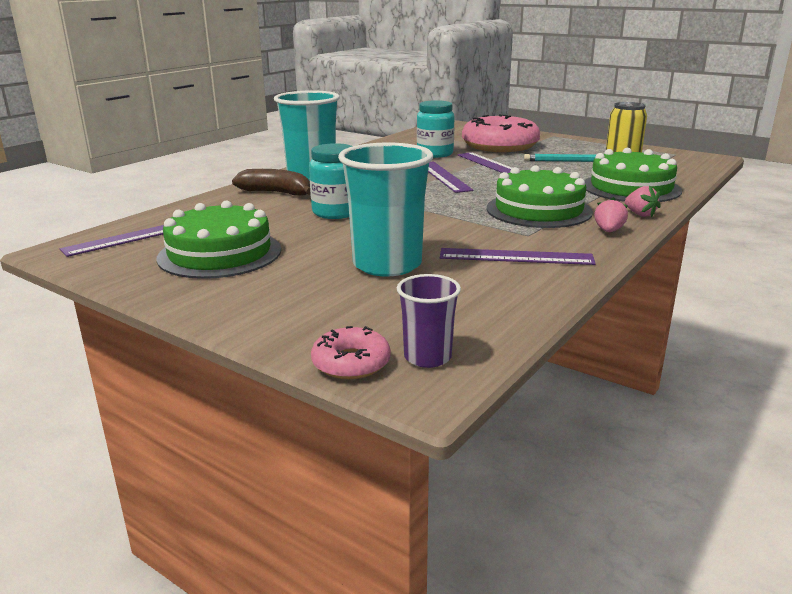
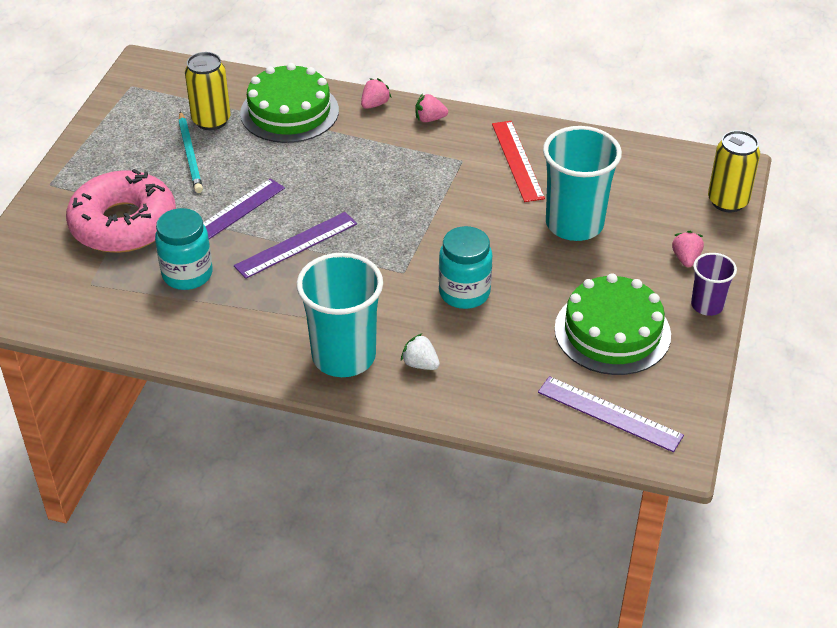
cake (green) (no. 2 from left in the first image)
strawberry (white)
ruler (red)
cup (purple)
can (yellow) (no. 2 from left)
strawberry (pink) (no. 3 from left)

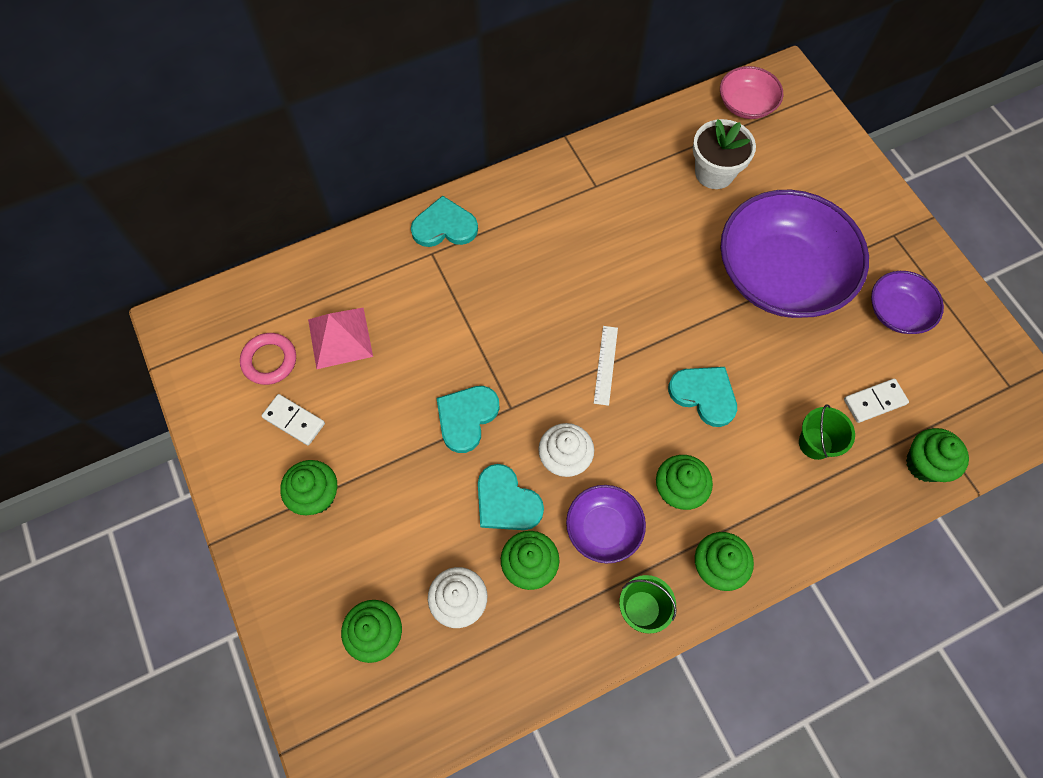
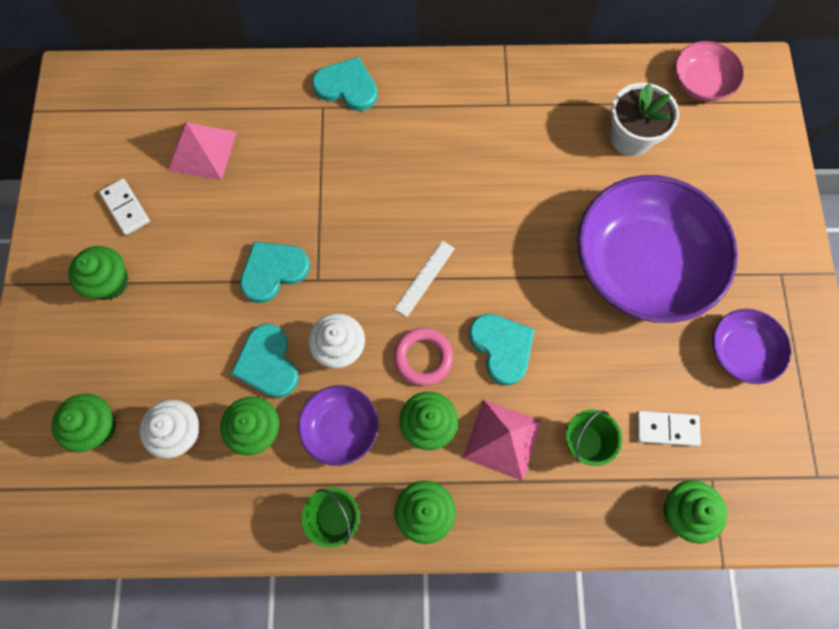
ring (pink)
pyramid (pink) (no. 2 from left)

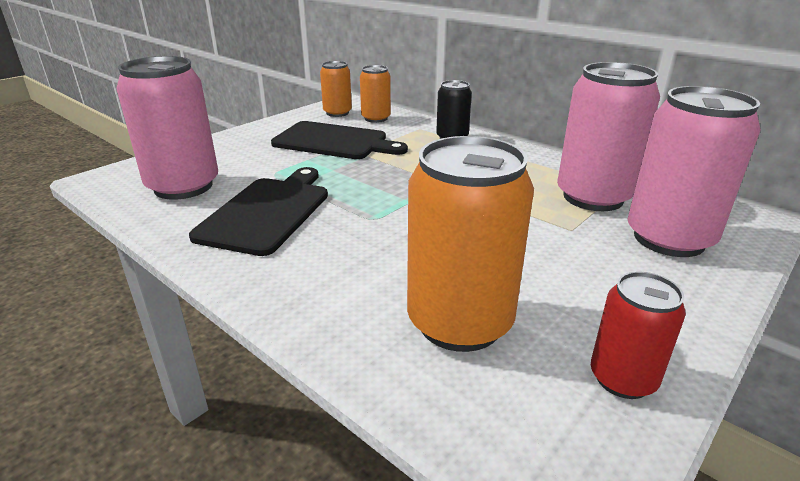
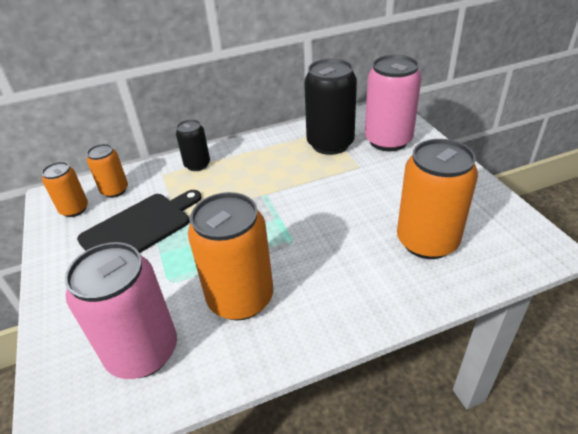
can (black) (no. 2 from left)
can (orange) (no. 3 from left)
can (red)

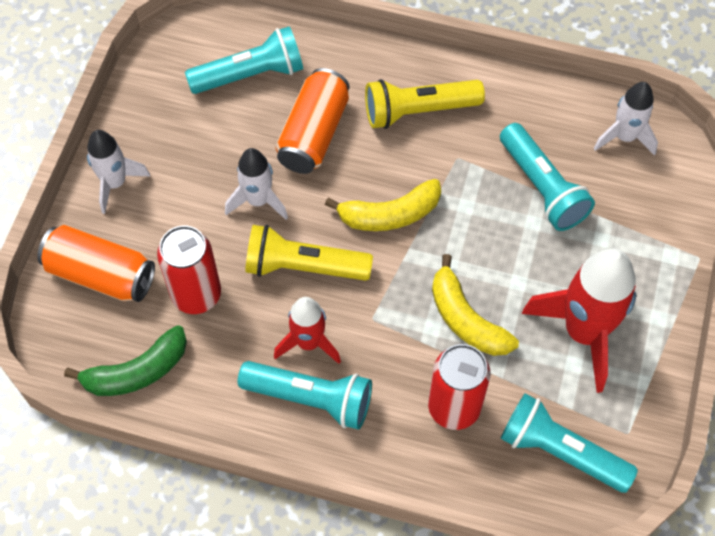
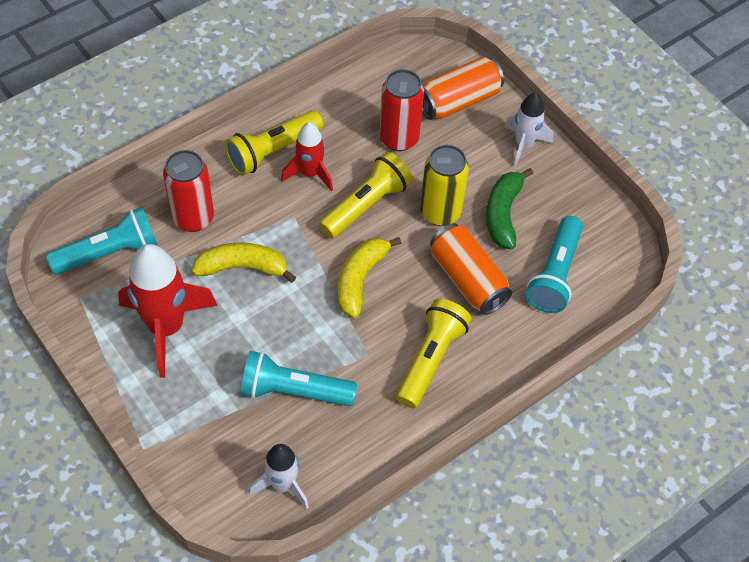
can (yellow)
banana (green)
flashlight (yellow) (no. 1 from left)

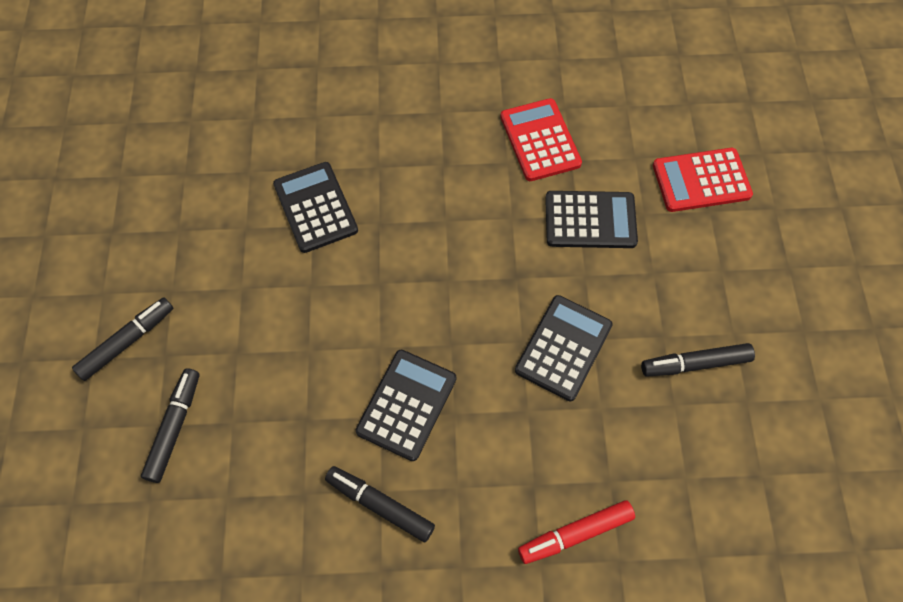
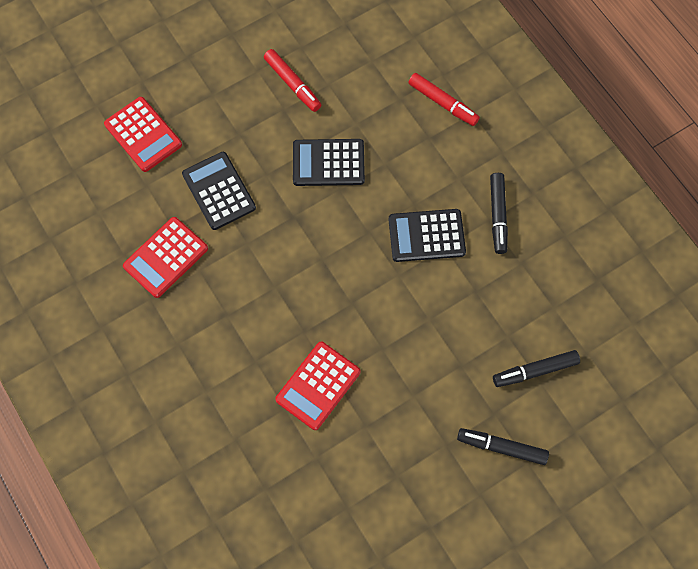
calculator (red) (no. 3 from left)
marker (red) (no. 1 from left)

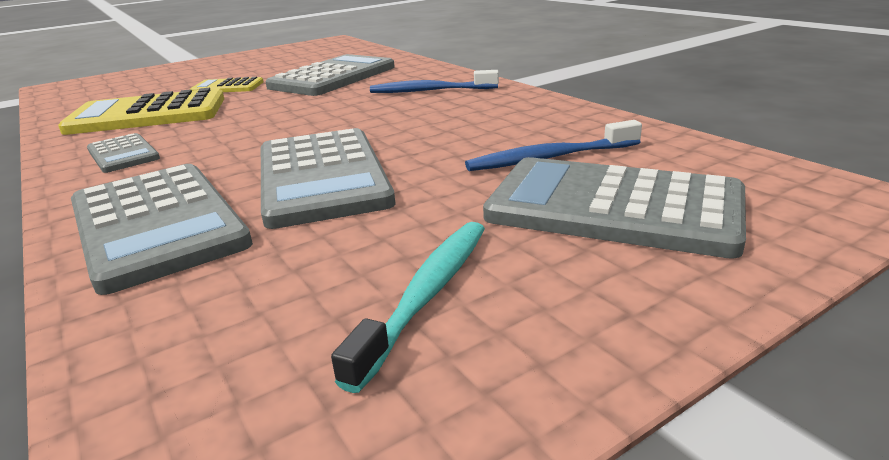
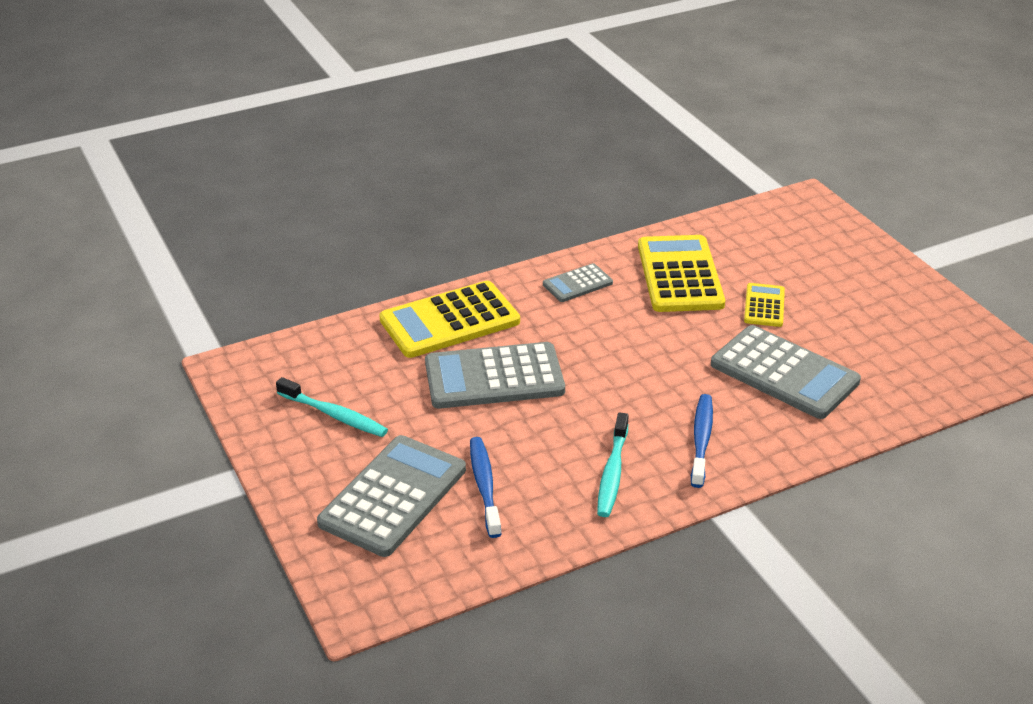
calculator (yellow) (no. 1 from left)
toothbrush (turquoise) (no. 2 from left)

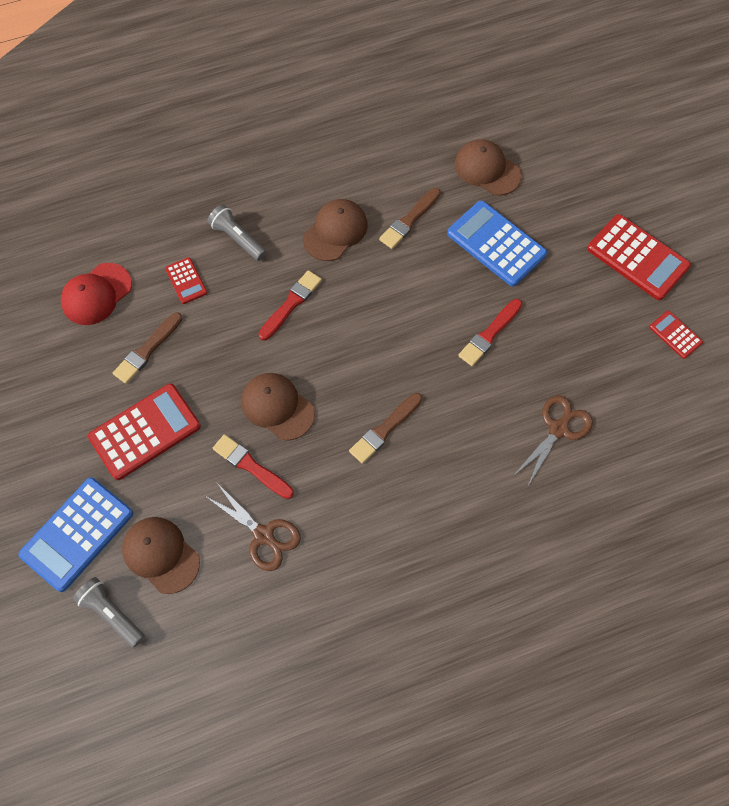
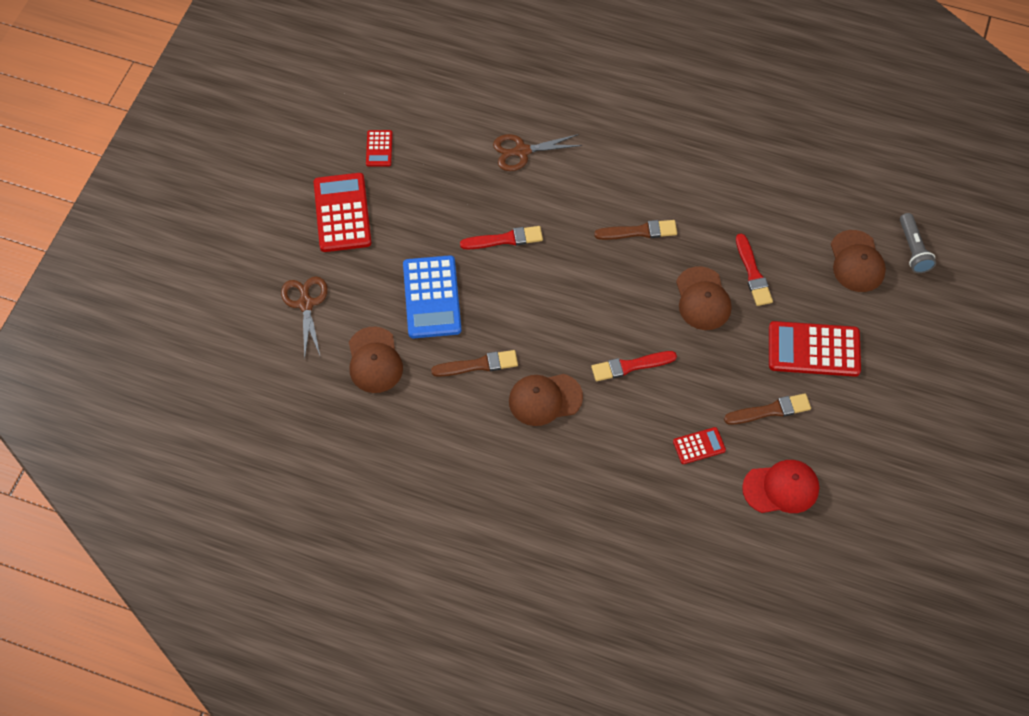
flashlight (grey) (no. 2 from left in the first image)
calculator (red) (no. 3 from left)
calculator (blue) (no. 1 from left in the first image)
scissors (brown) (no. 1 from left)

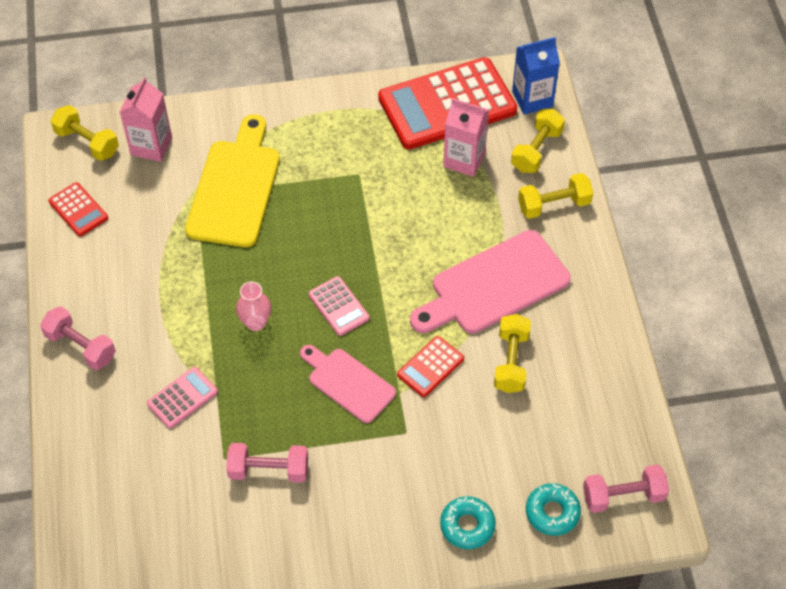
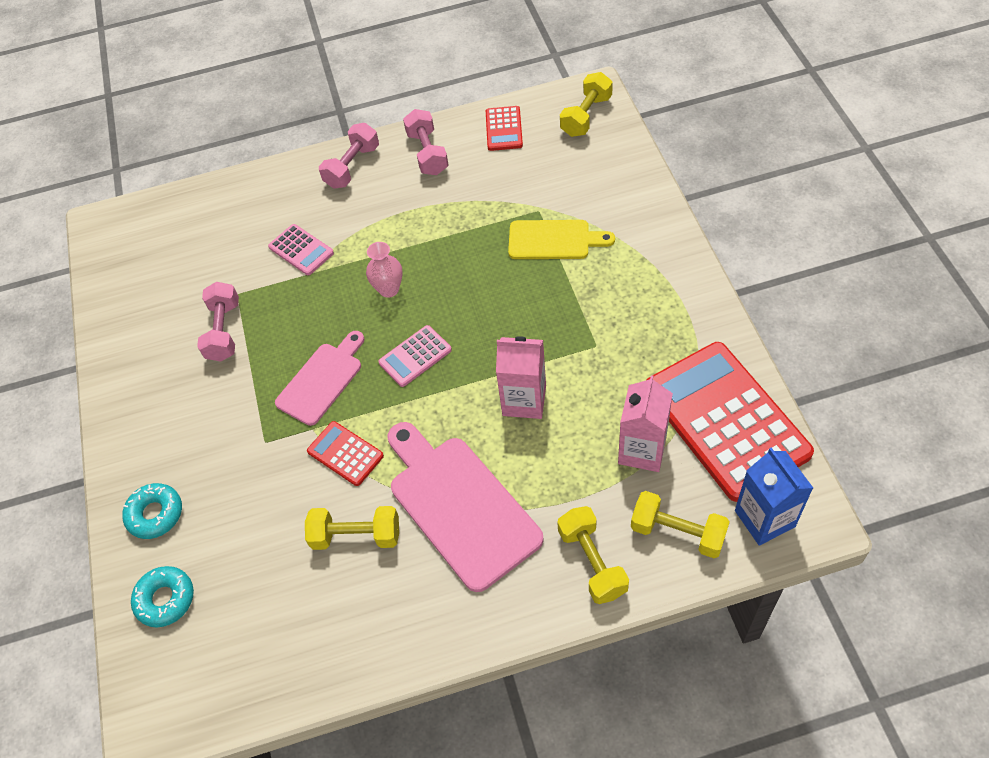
carton (pink) (no. 1 from left)
cutting board (yellow)
calculator (red) (no. 2 from left)
dumbbell (pink) (no. 3 from left)

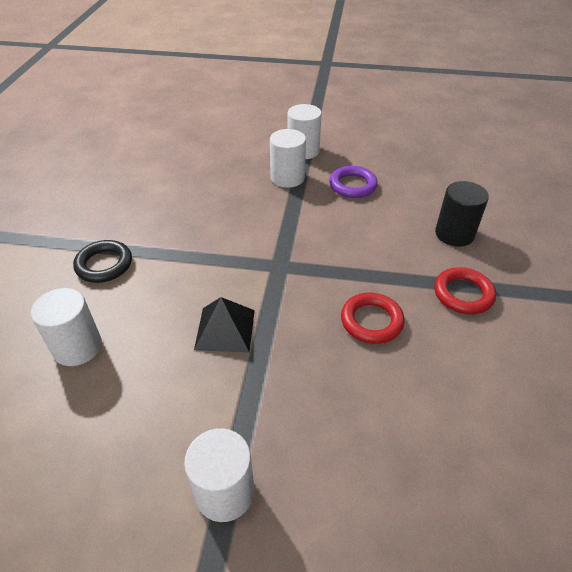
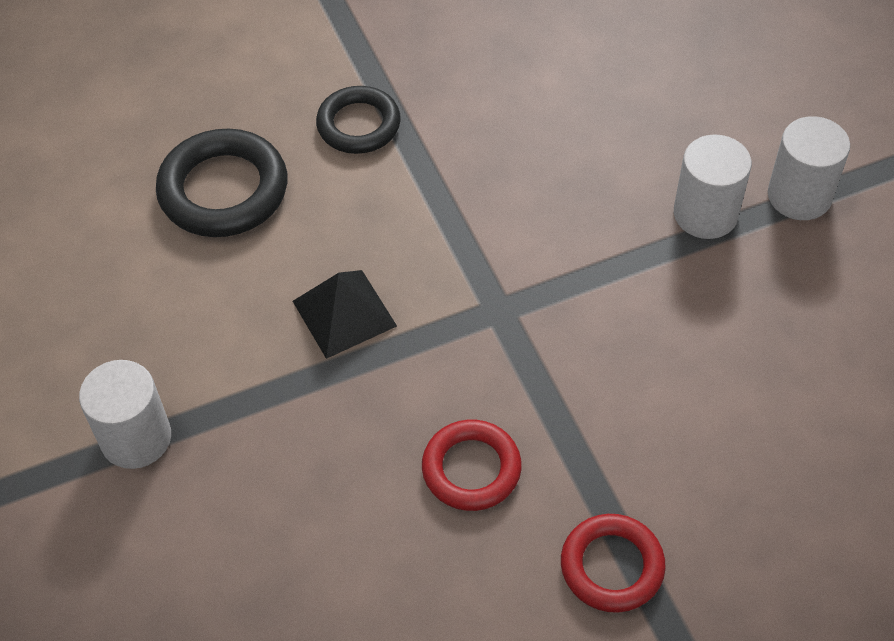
ring (purple)
cylinder (black)
ring (black) (no. 1 from left)

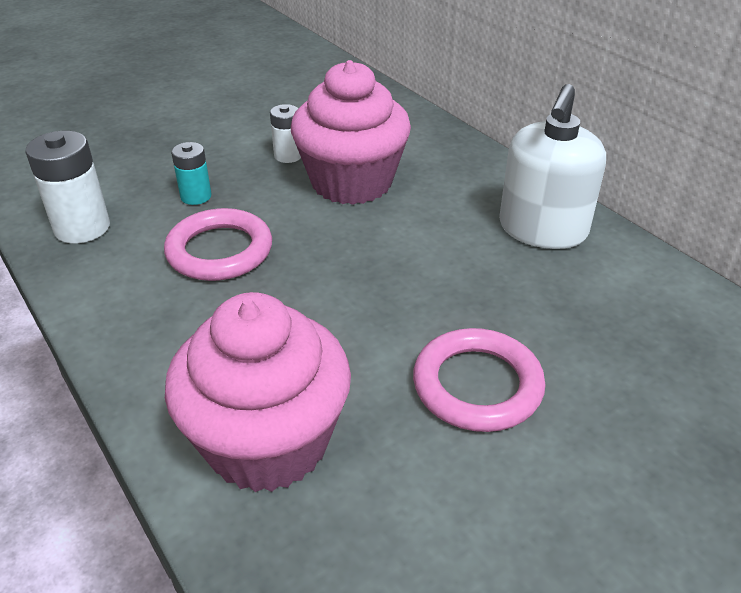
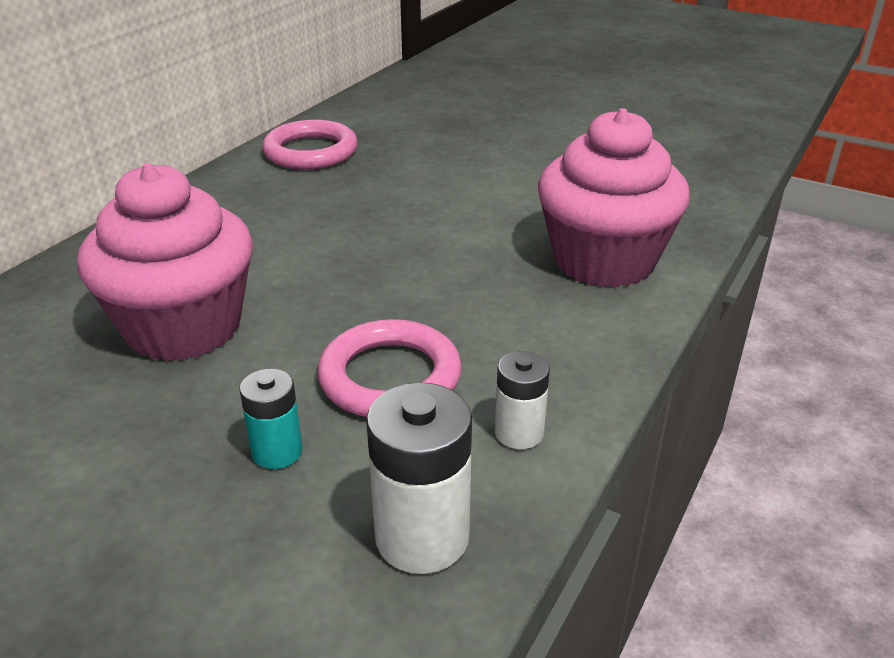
soap dispenser (white)
battery (white) (no. 2 from left)
ring (pink) (no. 1 from left)

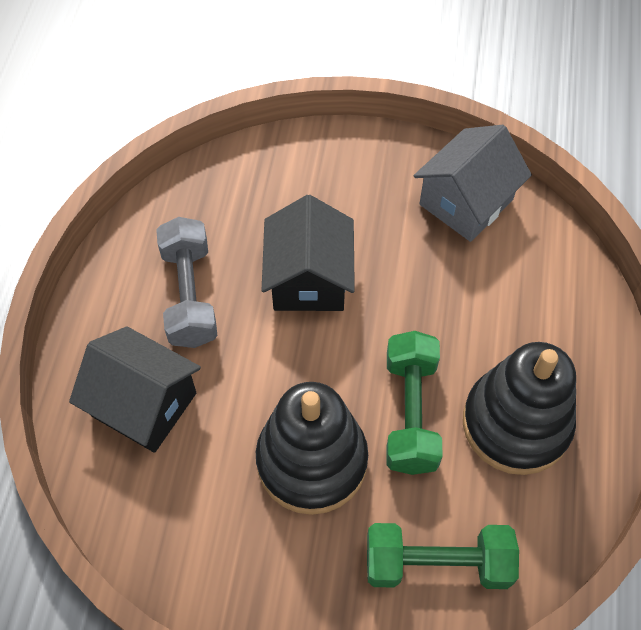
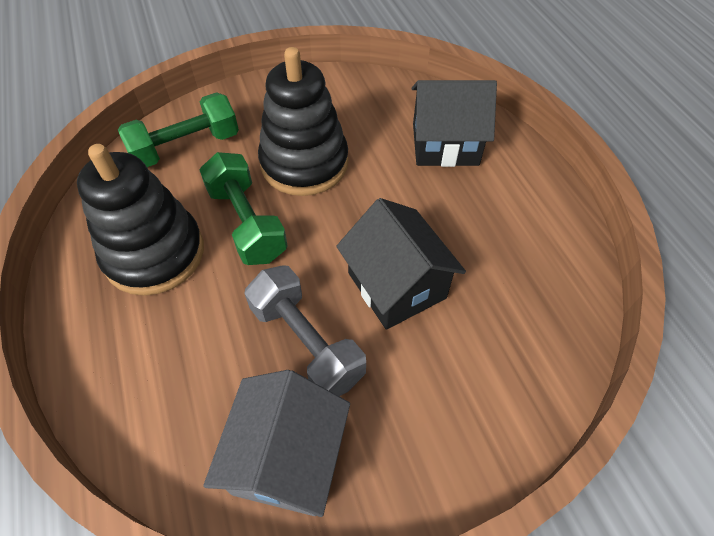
dumbbell (grey)

